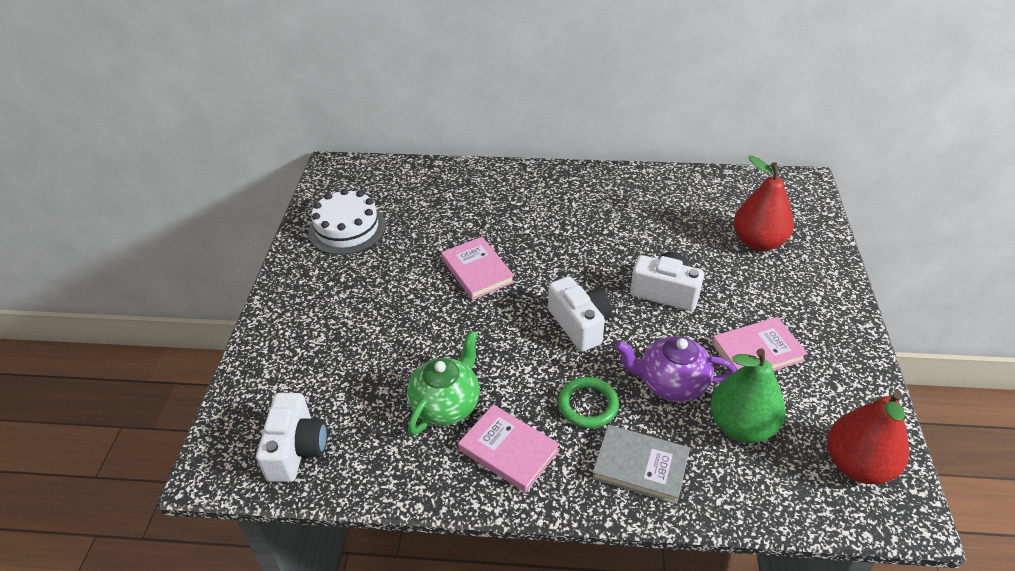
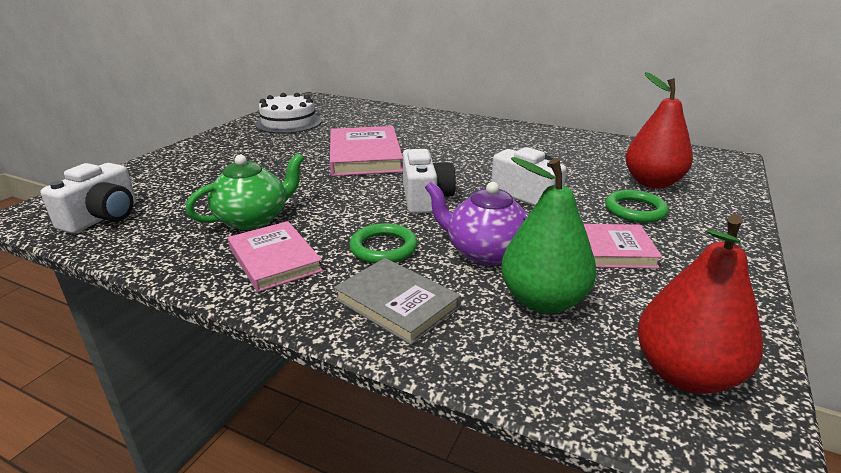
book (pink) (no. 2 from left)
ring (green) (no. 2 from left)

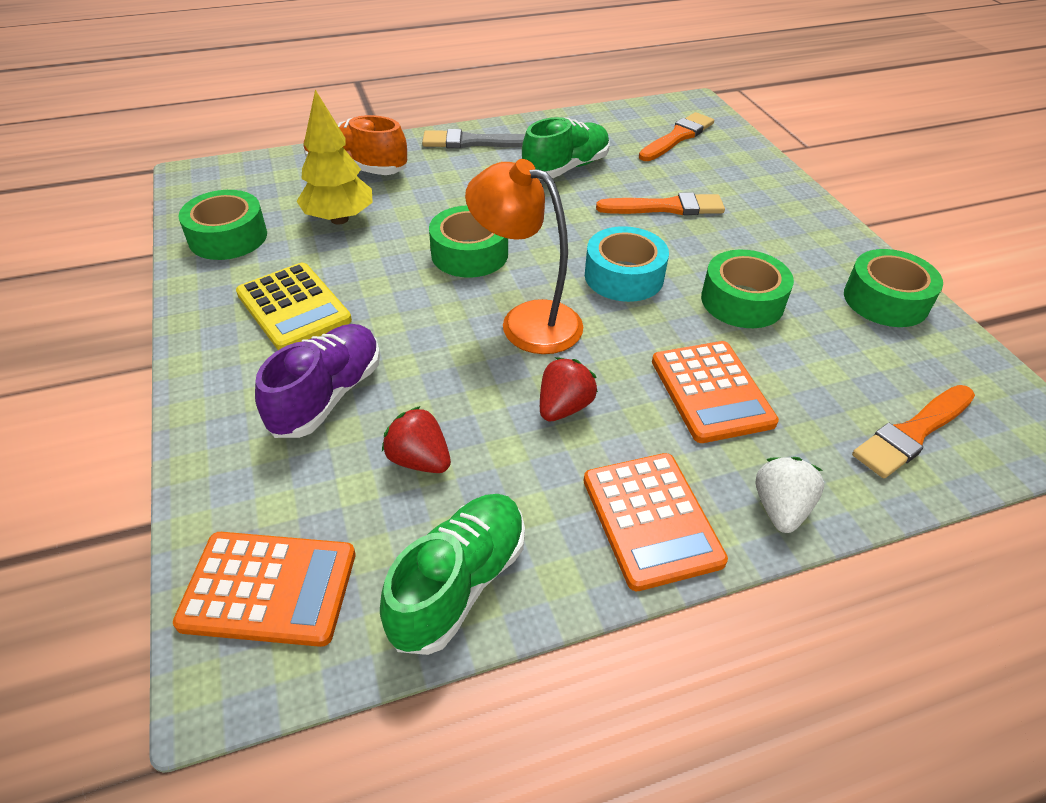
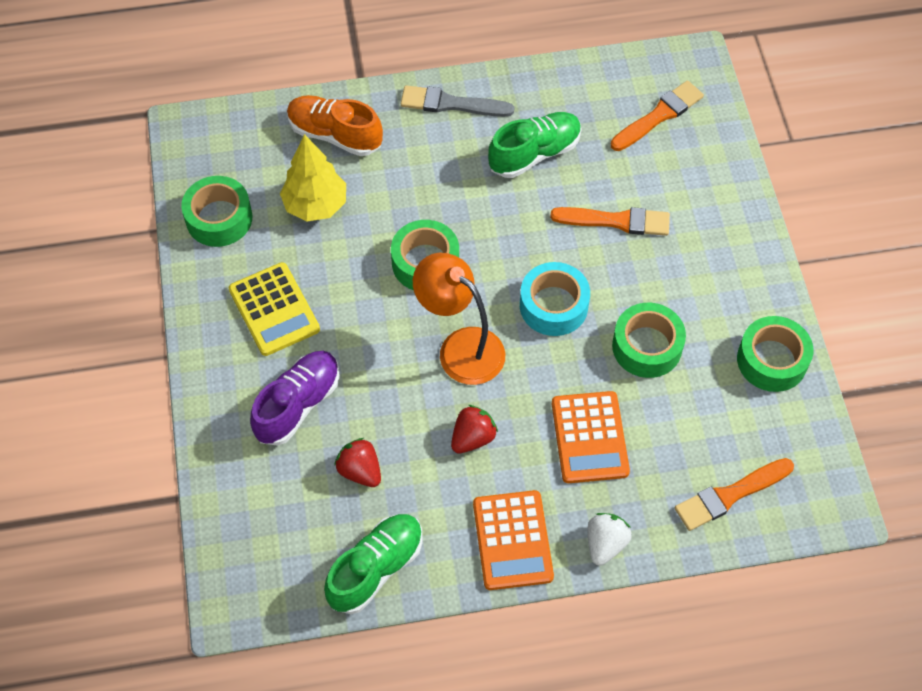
calculator (orange) (no. 1 from left in the first image)

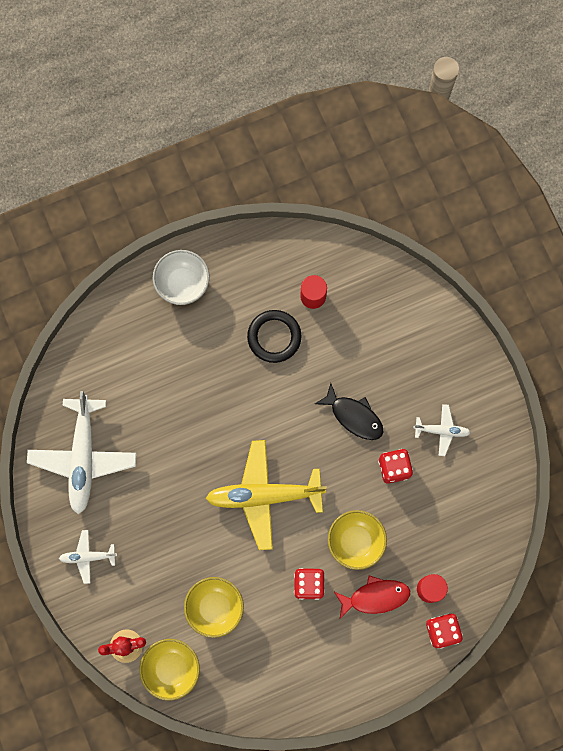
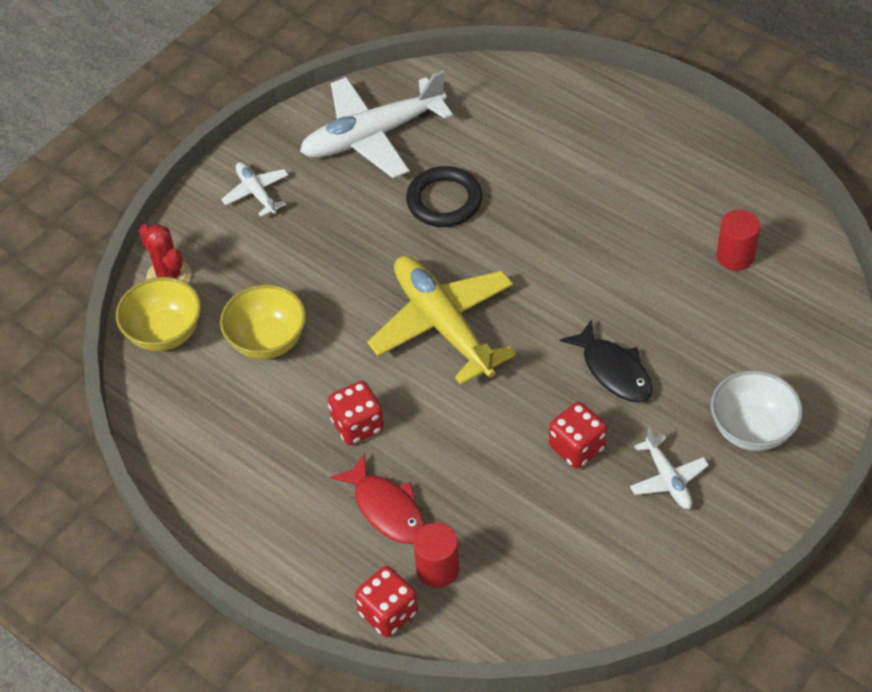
bowl (white)
ring (black)
fish (black)
bowl (yellow) (no. 3 from left in the first image)

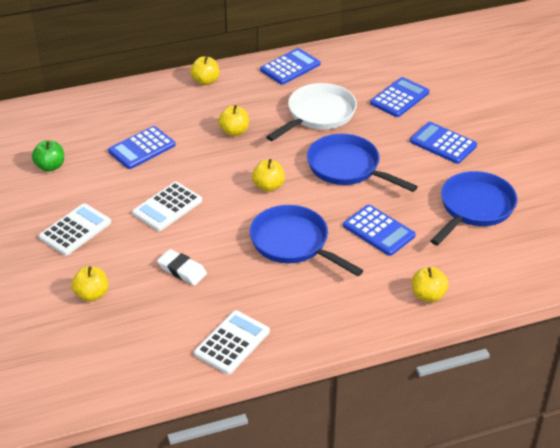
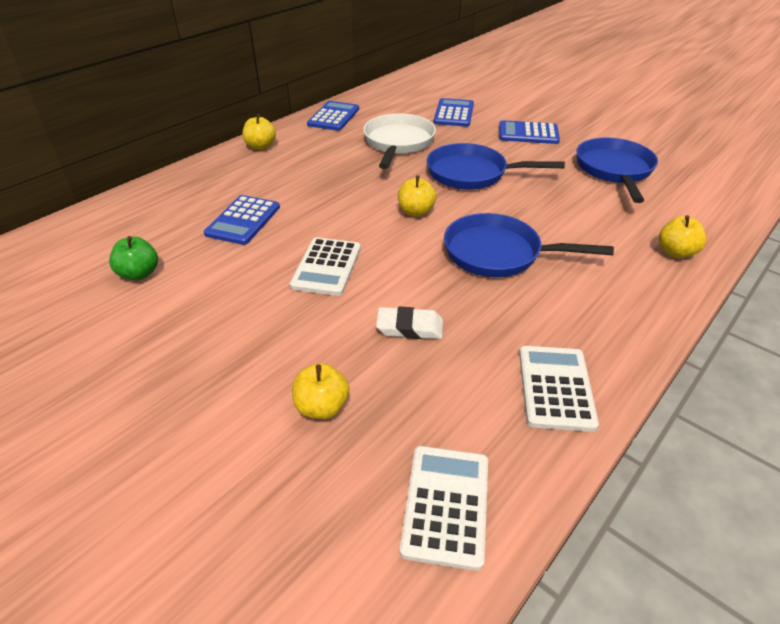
apple (yellow) (no. 3 from left in the first image)
calculator (white) (no. 2 from left)
calculator (blue) (no. 3 from left in the first image)

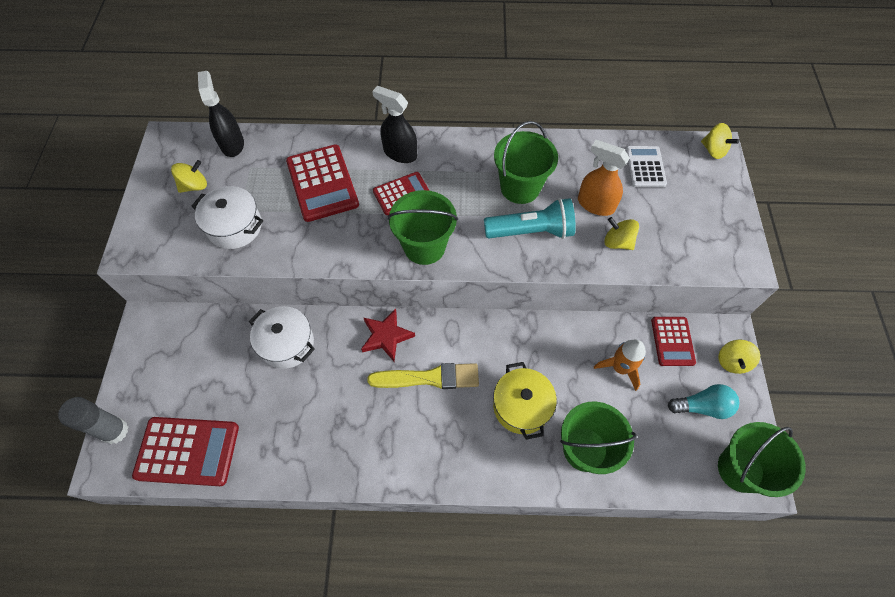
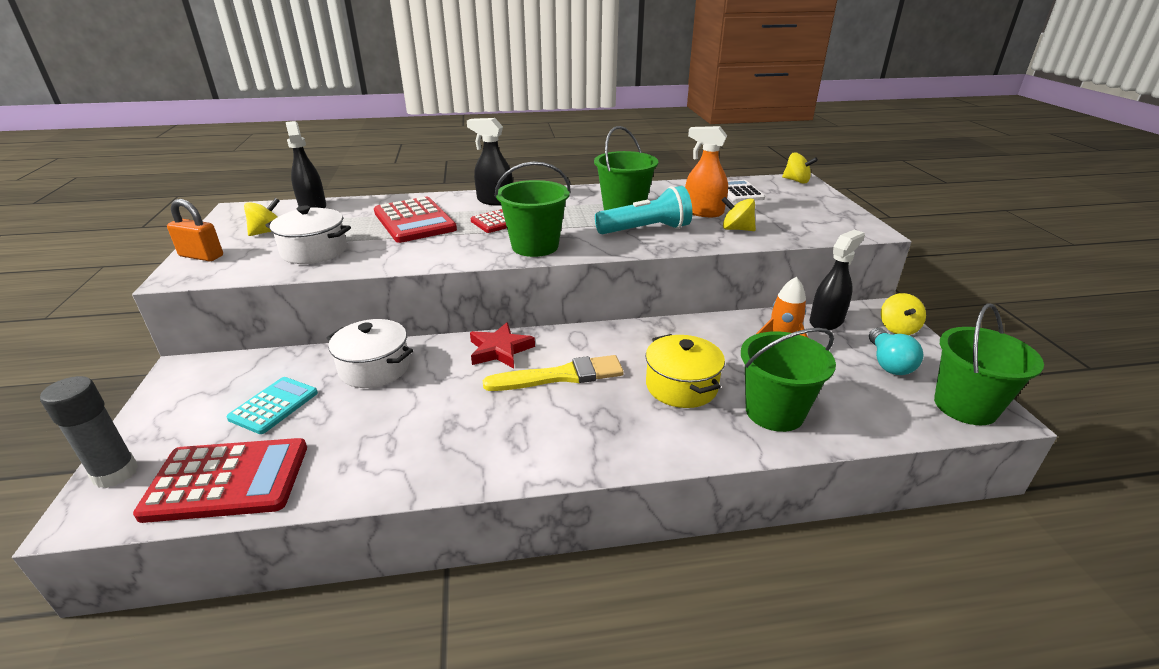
spray bottle (black) (no. 3 from left)
light bulb (turquoise)
padlock (orange)
calculator (turquoise)

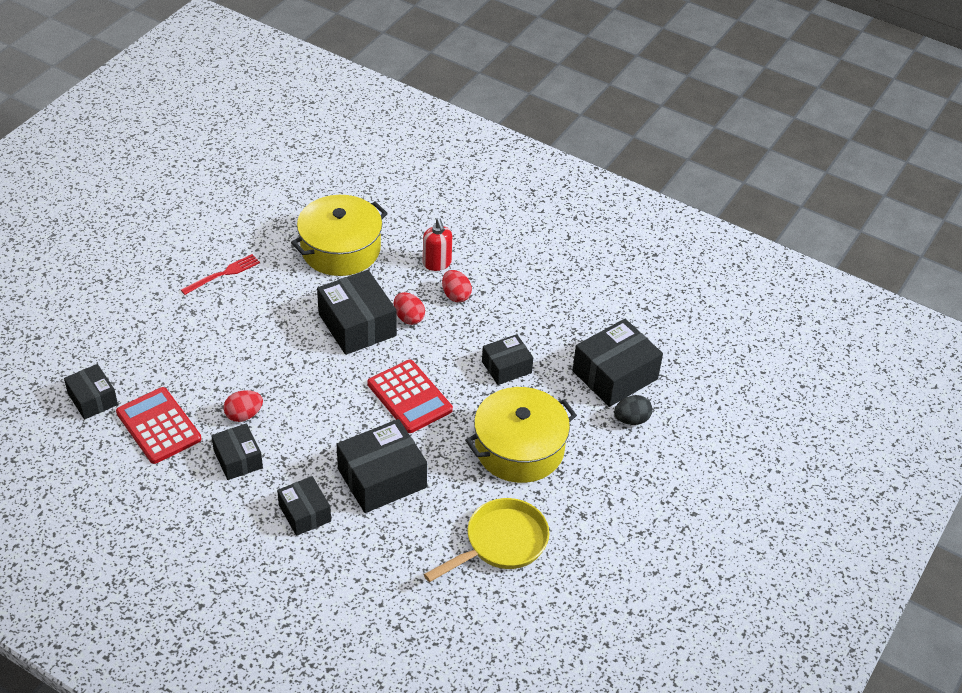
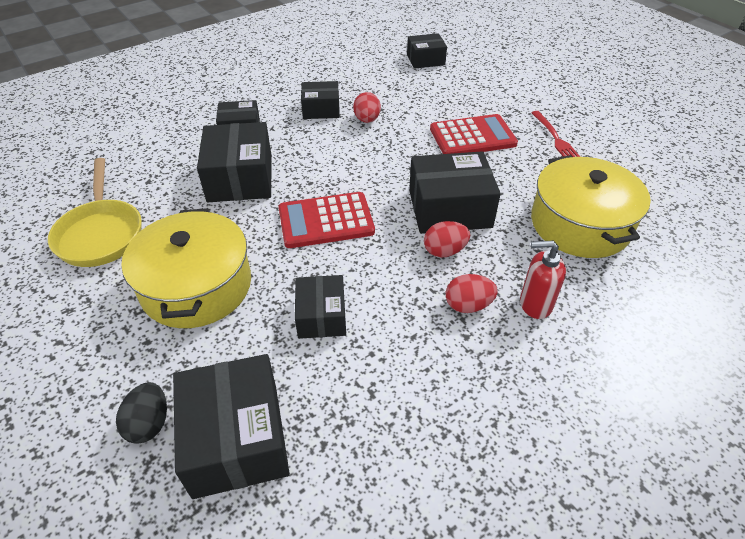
calculator (red) (no. 2 from left)

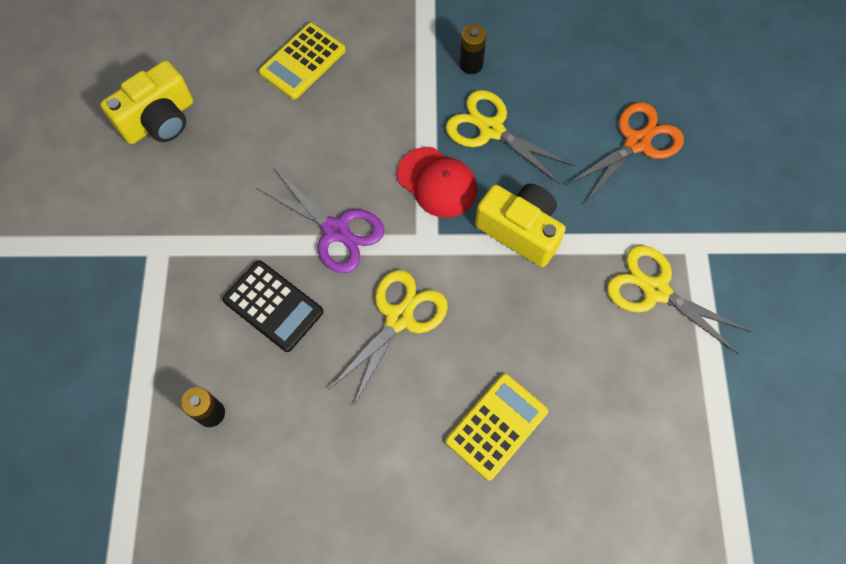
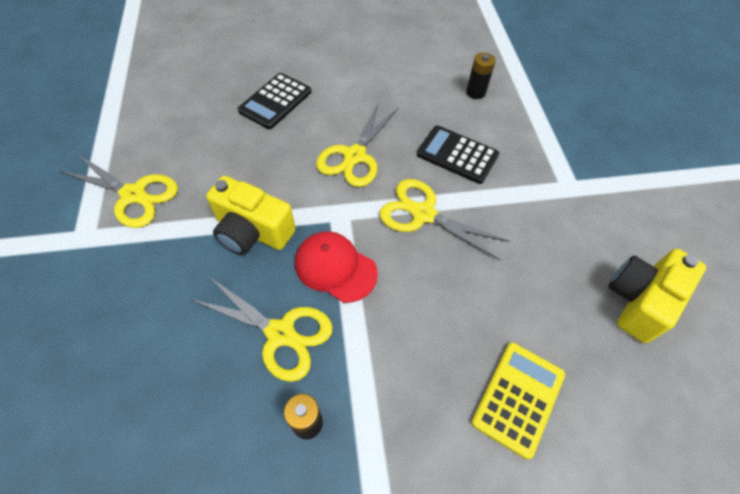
scissors (orange)
scissors (yellow) (no. 4 from left)
calculator (black) (no. 1 from left)

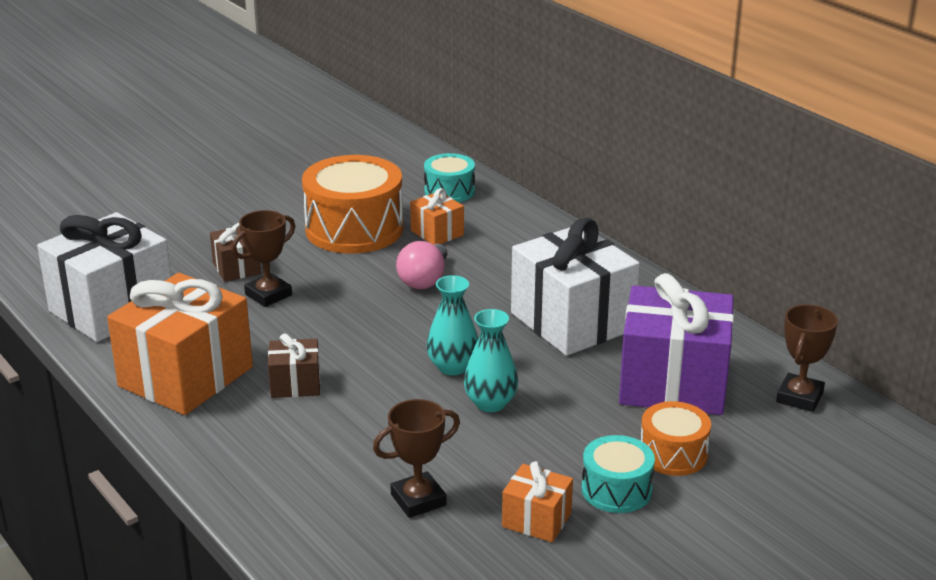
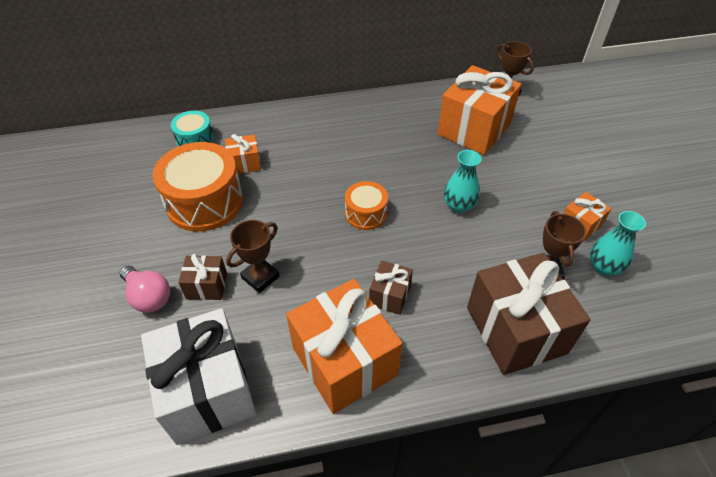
trophy (brown) (no. 1 from left)
gift (white) (no. 2 from left in the first image)
light bulb (pink)
gift (orange) (no. 3 from left)
vase (turquoise) (no. 2 from left)
drum (orange) (no. 2 from left)
drum (turquoise) (no. 2 from left in the first image)
gift (brown) (no. 3 from left)

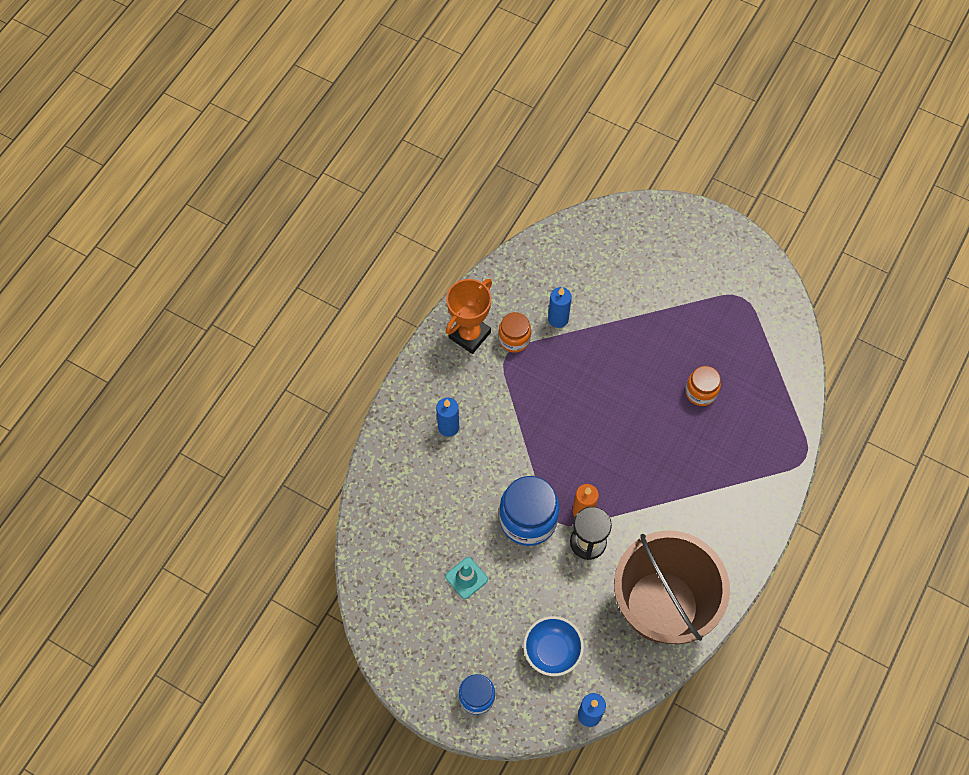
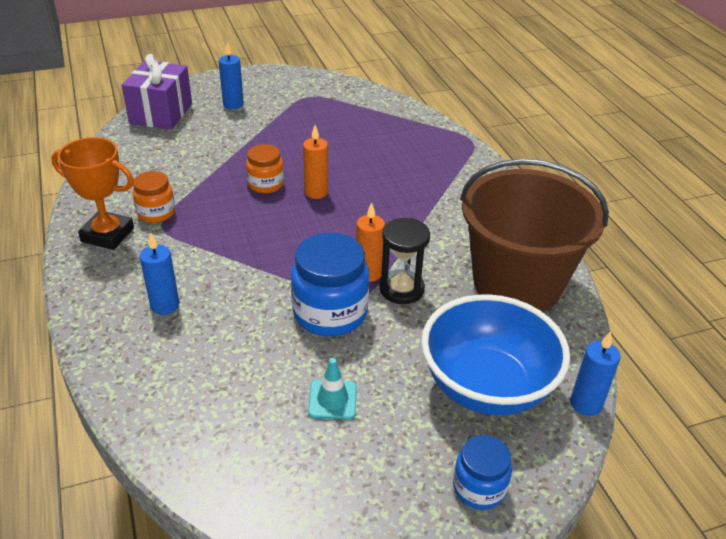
trophy (orange)
candle (blue) (no. 2 from left)
jar (orange) (no. 2 from left)
bowl (blue)
gift (purple)
candle (orange) (no. 1 from left)

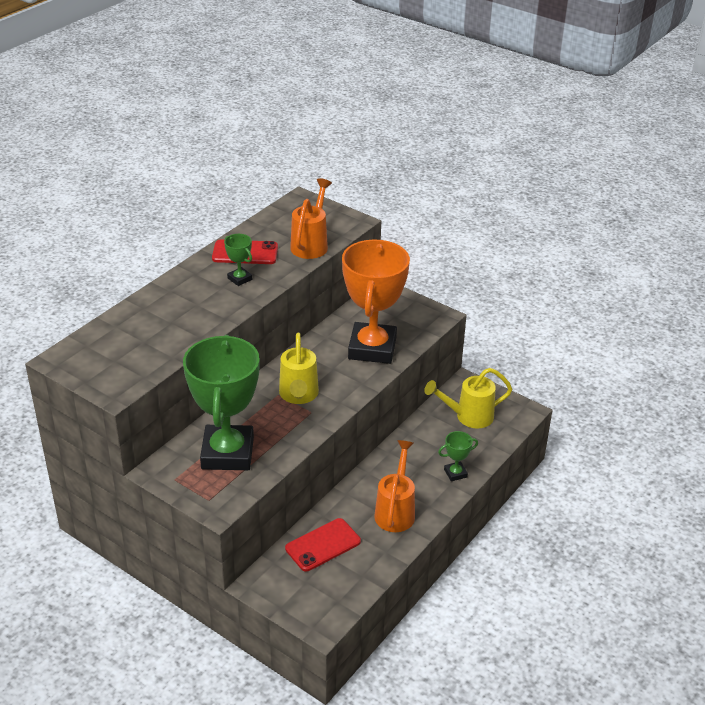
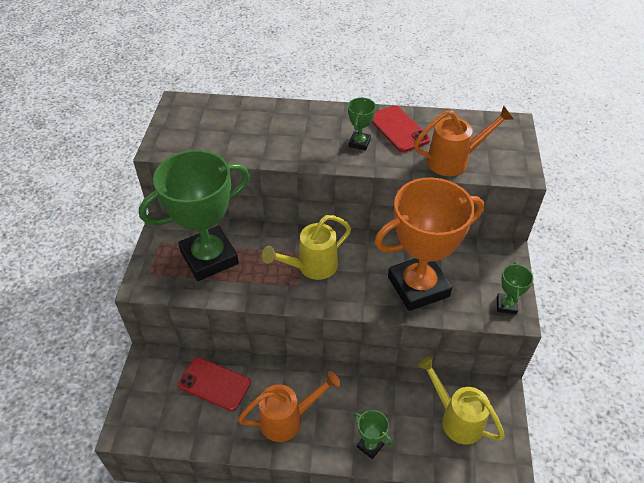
trophy (green) (no. 4 from left)

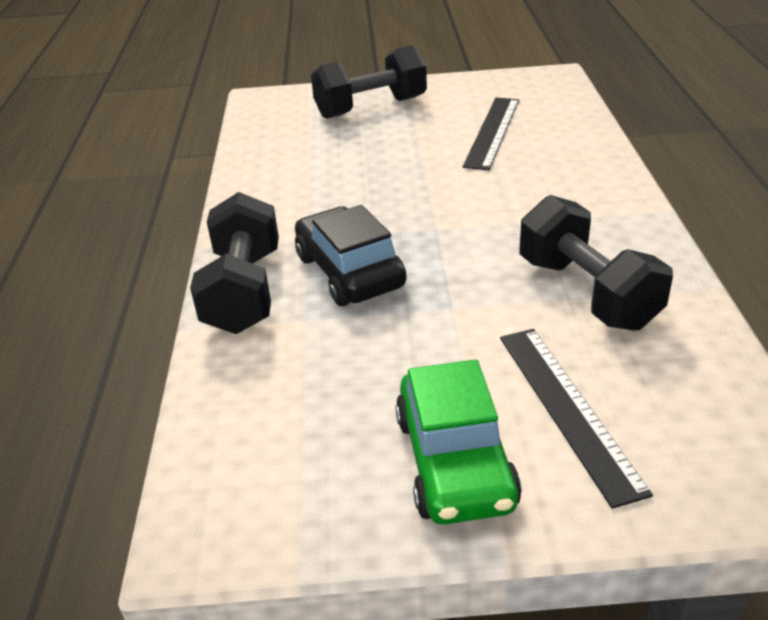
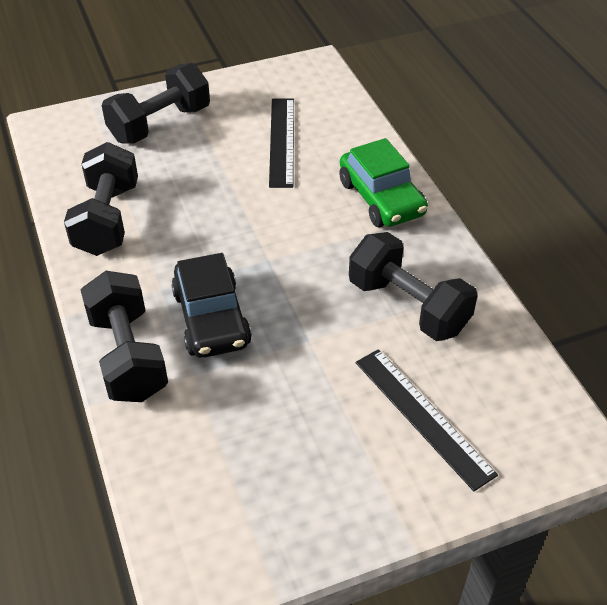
car (black)
car (green)
dumbbell (black) (no. 1 from left)

